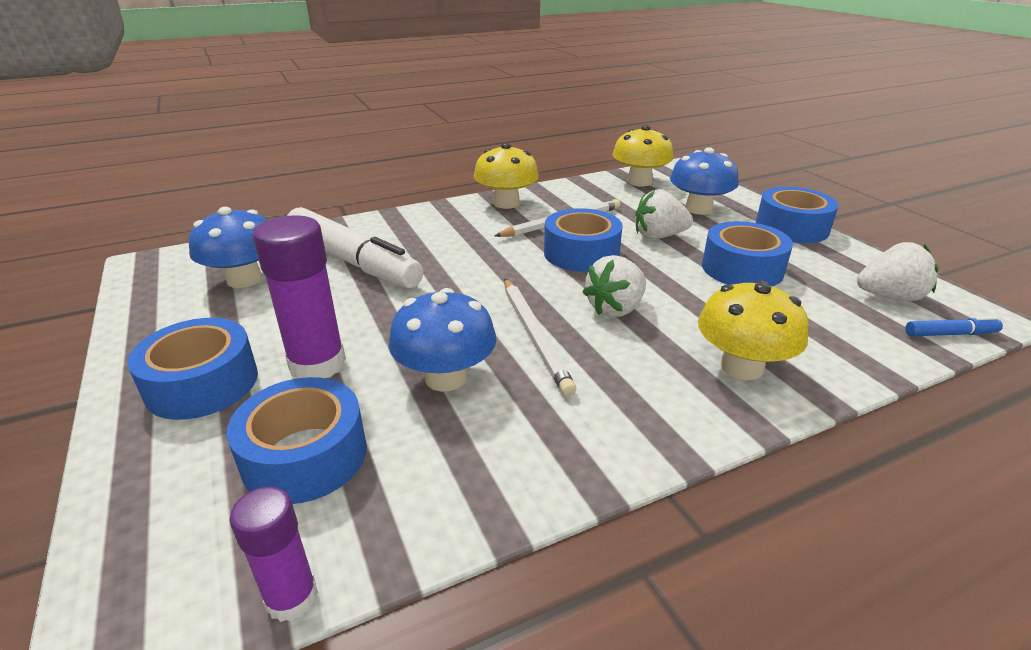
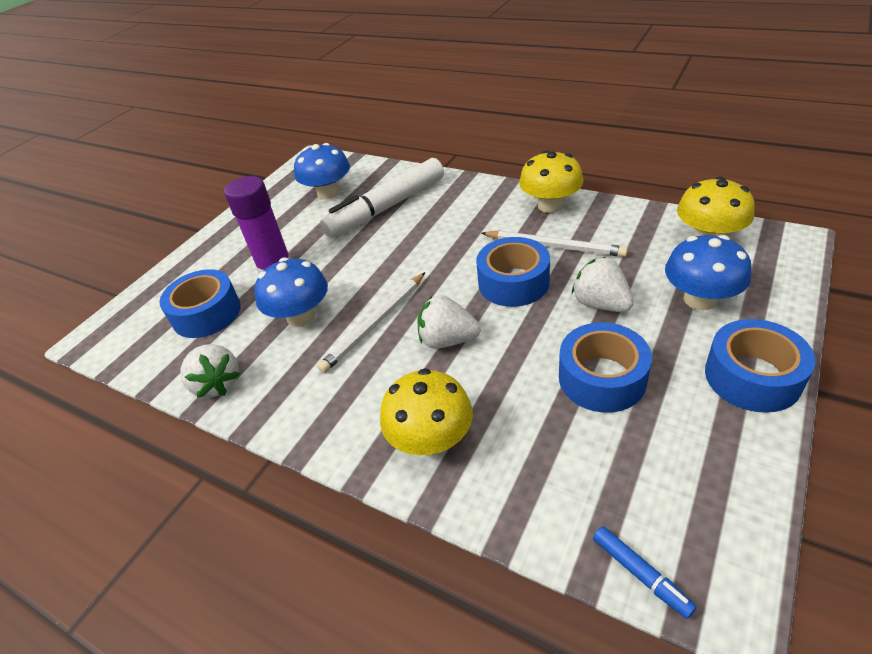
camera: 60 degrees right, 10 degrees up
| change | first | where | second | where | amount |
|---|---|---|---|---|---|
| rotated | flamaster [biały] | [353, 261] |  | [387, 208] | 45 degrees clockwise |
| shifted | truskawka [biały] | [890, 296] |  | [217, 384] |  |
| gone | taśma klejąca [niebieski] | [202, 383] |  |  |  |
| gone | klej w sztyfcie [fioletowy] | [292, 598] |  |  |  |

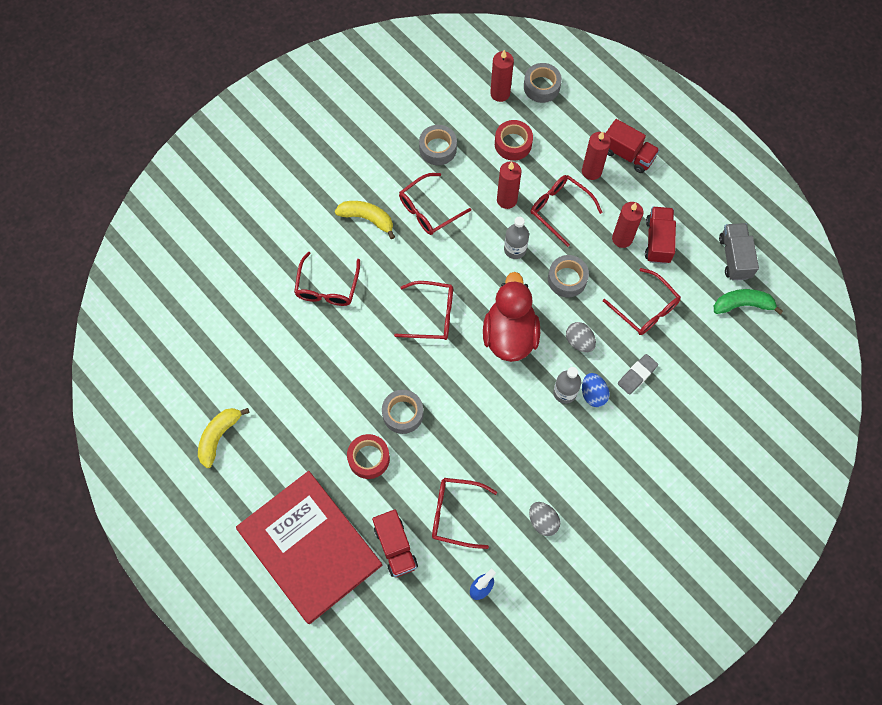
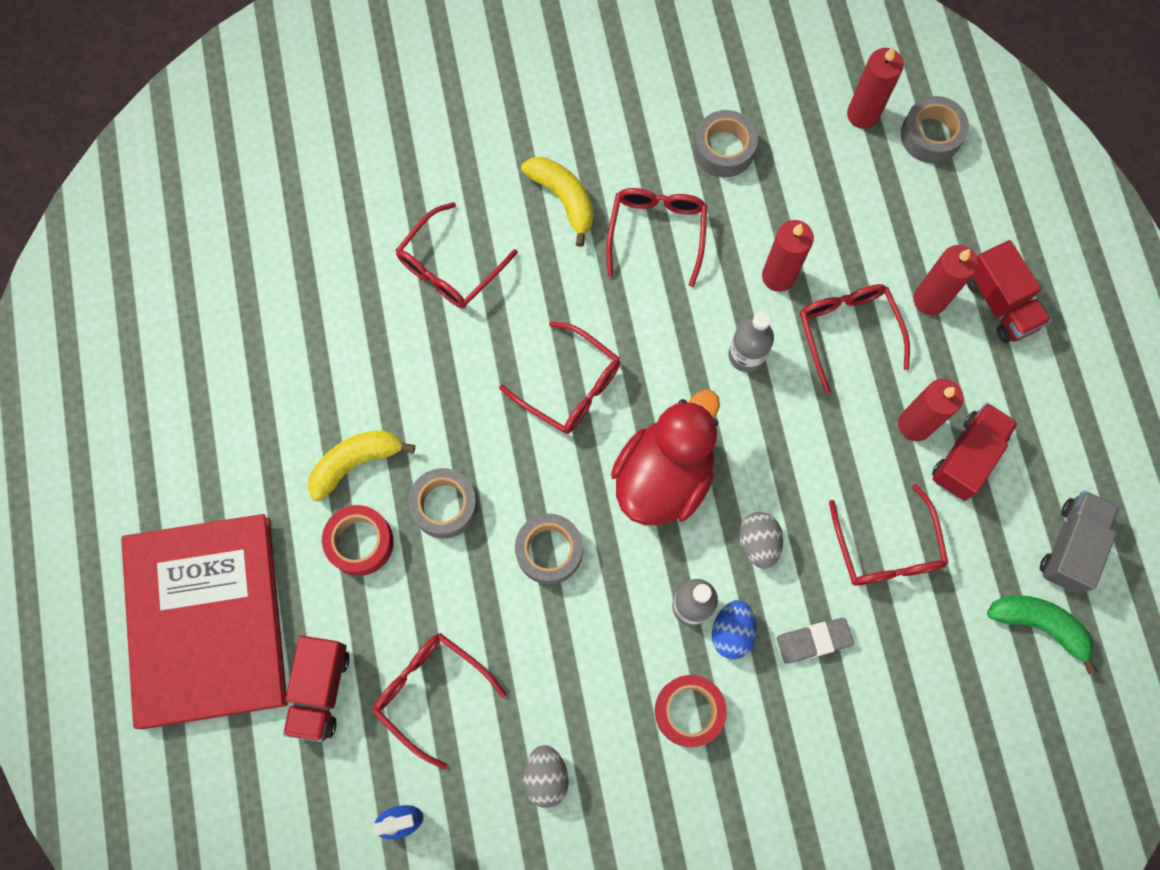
camera: 30 degrees right, 5 degrees up
| change | first | where | second | where | amount |
|---|---|---|---|---|---|
| shifted | taśma klejąca [czerwony] | [513, 144] |  | [689, 711] |  |
| rotated | okulary [czerwony] | [428, 210] |  | [657, 232] | 105 degrees clockwise |
| shifted | taśma klejąca [szary] | [567, 279] |  | [549, 551] |  |
| shifted | banan [żółty] | [219, 436] |  | [355, 463] |  |

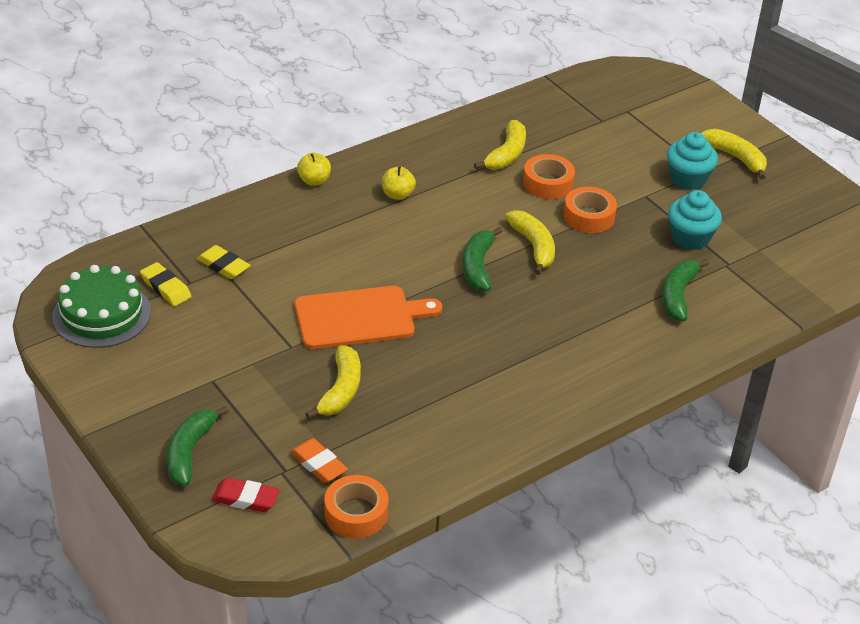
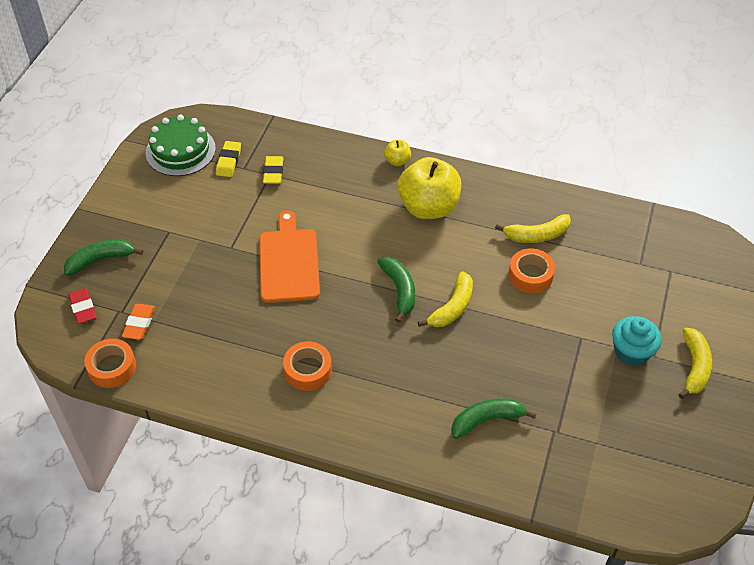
camera: 55 degrees right, 10 degrees up
| change | first | where | second | where | amount |
|---|---|---|---|---|---|
| scaled | jabłko [żółty] | [397, 195] |  | [428, 207] | x2.24 |
| shifted | taśma klejąca [pomarańczowy] | [589, 216] |  | [308, 370] |  |
| gone | muffinka [turkusowy] | [690, 238] |  |  |  |
| rotated | banan [zielony] | [478, 266] |  | [399, 290] | 105 degrees clockwise |
| rotated | deska do krojenia [pomarańczowy] | [359, 317] |  | [288, 262] | 135 degrees counterclockwise |
| gone | banan [żółty] | [341, 390] |  |  |  |

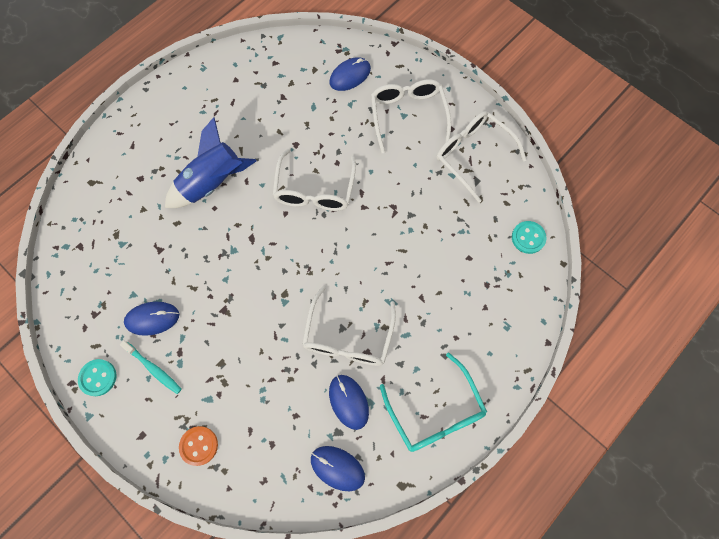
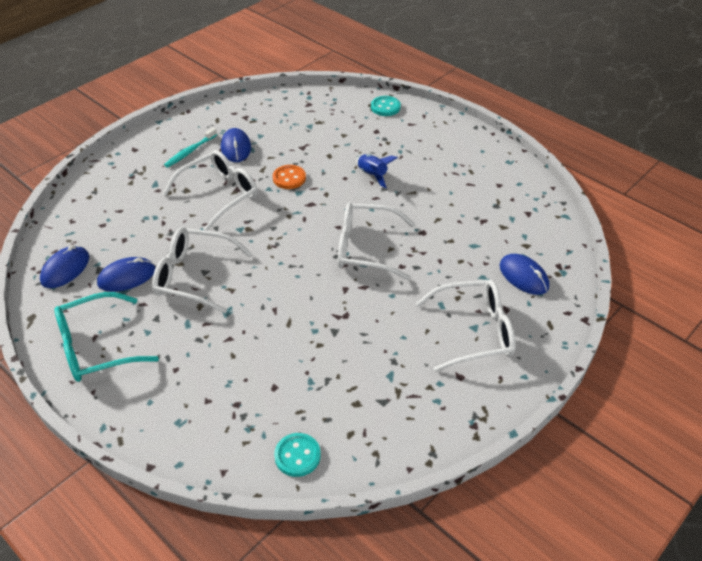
camera: 90 degrees right, 25 degrees down
| change | first | where | second | where | amount |
|---|---|---|---|---|---|
| shifted | okulary [biały] | [472, 155] |  | [219, 194] |  |
| scaled | rakieta [niebieski] | [212, 183] |  | [372, 175] | x0.53 |
| shifted | guzik [turkusowy] | [98, 377] |  | [385, 107] |  |
| shifted | guzik [pomarańczowy] | [199, 445] |  | [289, 178] |  |

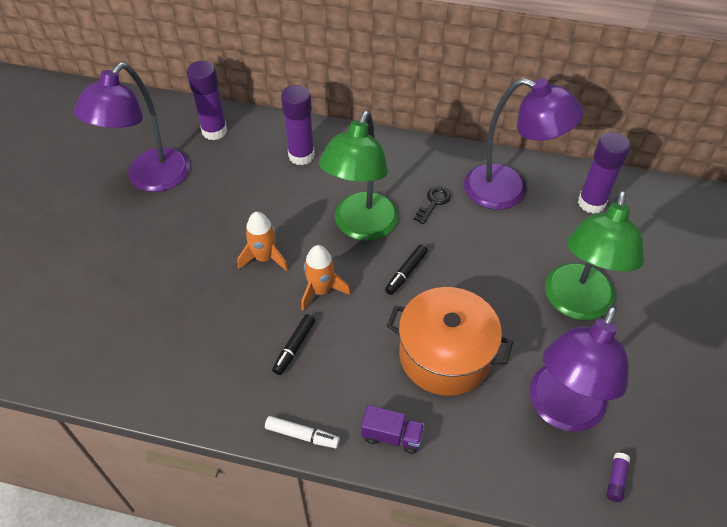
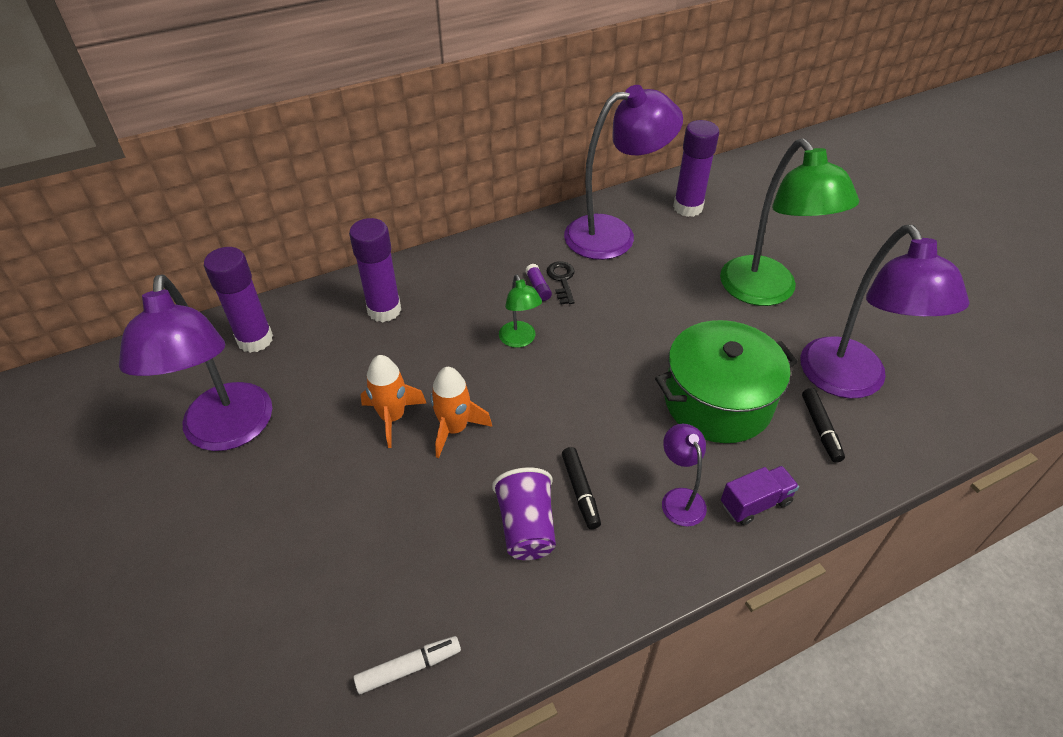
camera: 40 degrees left, 5 degrees down
| change | first | where | second | where | amount |
|---|---|---|---|---|---|
| scaled | lampka [zielony] | [361, 227] |  | [520, 340] | x0.47 |
| shifted | flamaster [czarny] | [406, 273] |  | [820, 429] |  |
| shifted | rakieta [pomarańczowy] | [321, 290] |  | [392, 417] |  |
| repainted | garnek [pomarańczowy] | [445, 355] | garnek [zielony] | [717, 401] |  |
| shifted | flamaster [biały] | [302, 435] |  | [409, 667] |  |
| shifted | klej w sztyfcie [fioletowy] | [616, 480] |  | [538, 287] |  |
| new |  |  | lampka [fioletowy] | [679, 498] |  |
| new |  |  | szklanka [fioletowy] | [526, 527] |  |

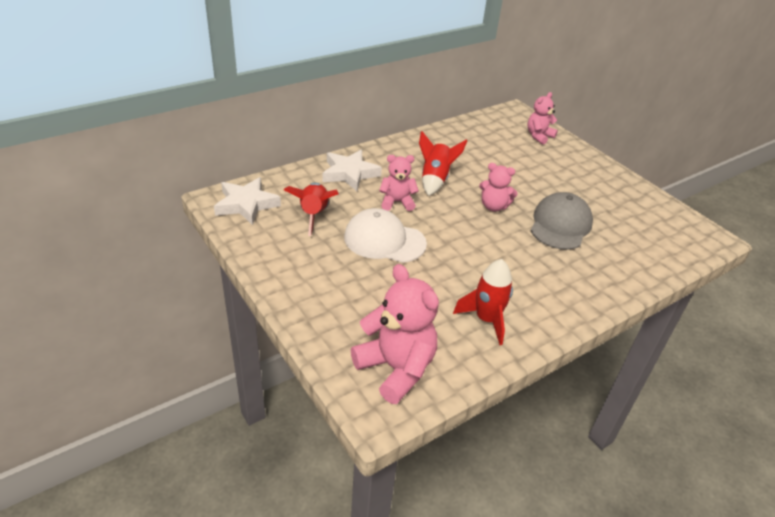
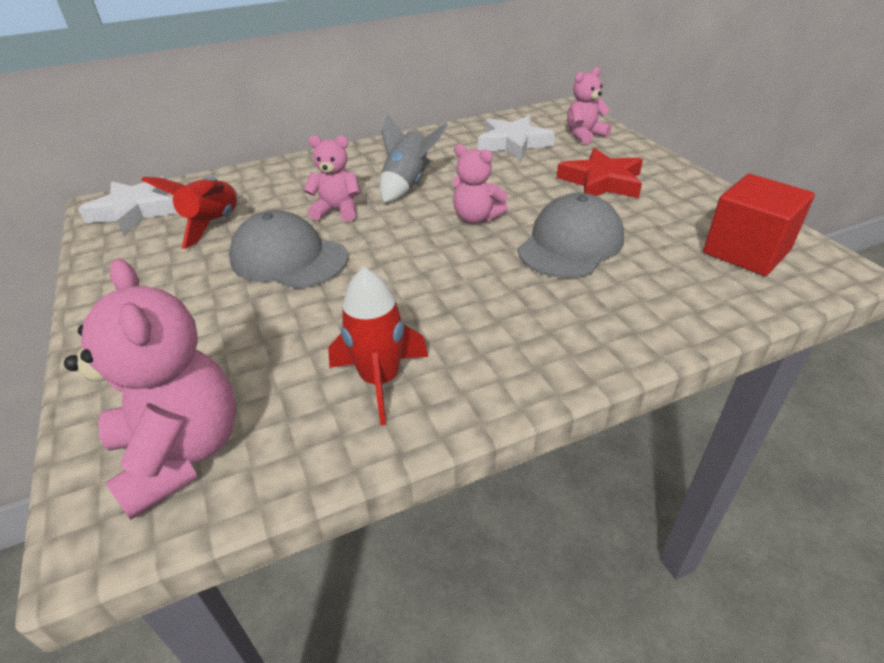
camera: 15 degrees right, 0 degrees up
| change | first | where | second | where | amount |
|---|---|---|---|---|---|
| repainted | rakieta [czerwony] | [435, 180] | rakieta [szary] | [408, 185] |  |
| shifted | gwiazda [biały] | [349, 173] |  | [513, 143] |  |
| repainted | czapka [biały] | [384, 240] | czapka [szary] | [288, 258] |  |
| new |  |  | gwiazda [czerwony] | [601, 182] |  |
| new |  |  | sześcian [czerwony] | [746, 251] |  |

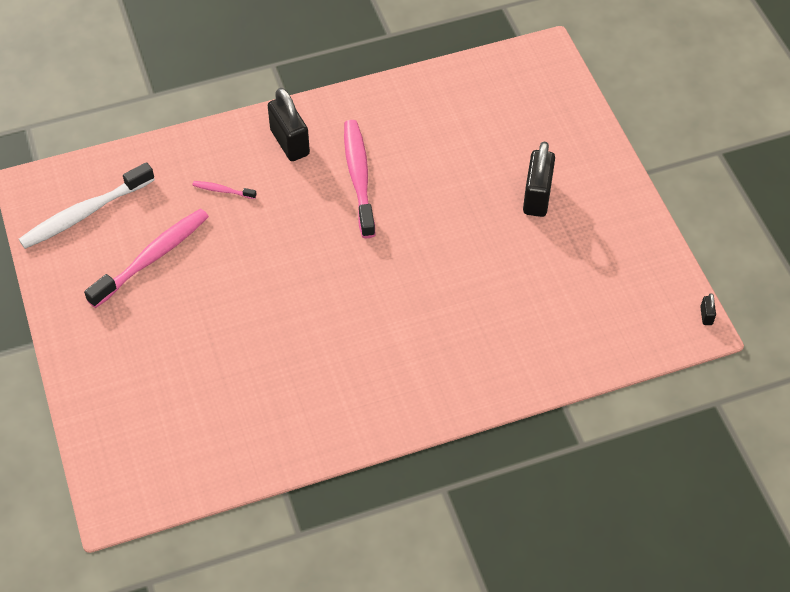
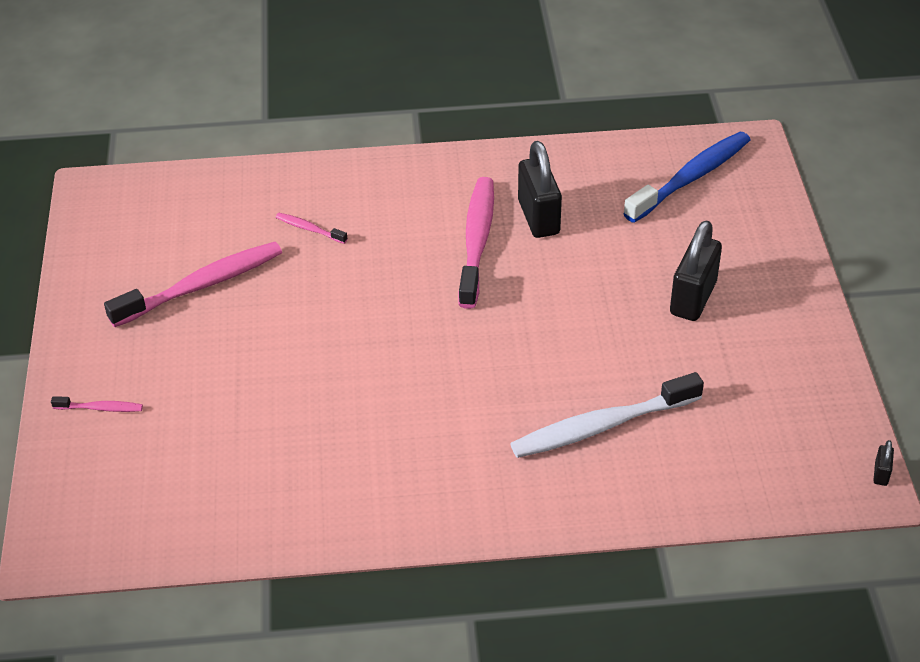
camera: 15 degrees right, 10 degrees down
| change | first | where | second | where | amount |
|---|---|---|---|---|---|
| shifted | kłódka [czarny] | [289, 142] |  | [538, 217] |  |
| shifted | szczoteczka do zębów [biały] | [84, 214] |  | [601, 426] |  |
| new |  |  | szczoteczka do zębów [niebieski] | [691, 178] |  |
| new |  |  | szczoteczka do zębów [różowy] | [100, 408] |  |

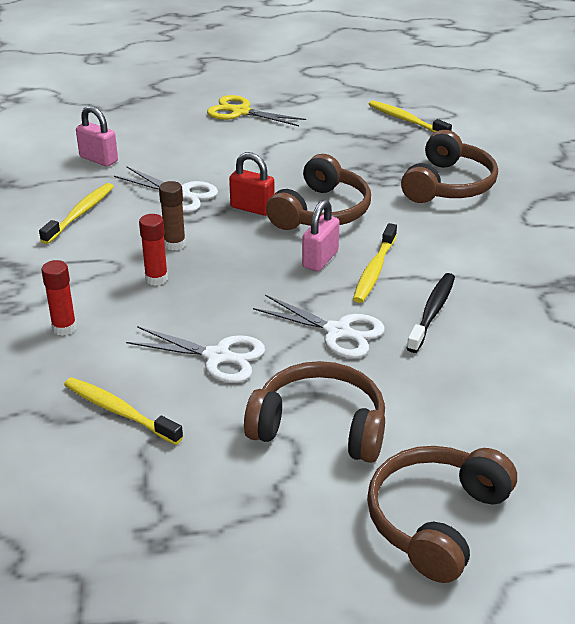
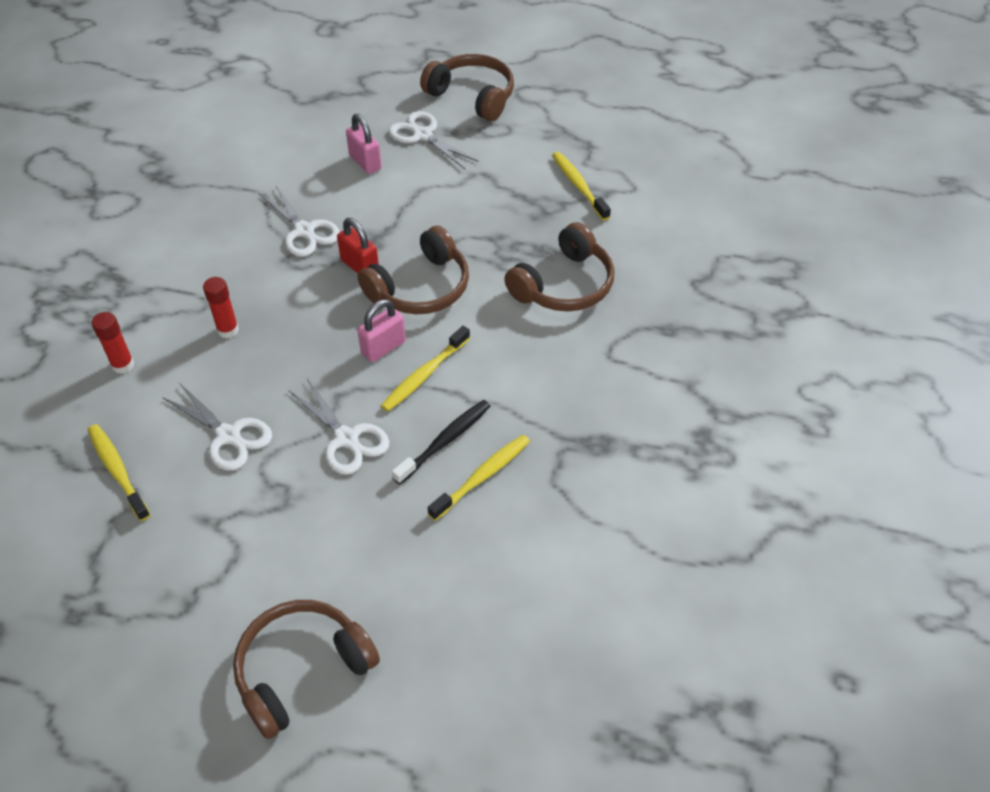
camera: 20 degrees right, 15 degrees up
| change | first | where | second | where | amount |
|---|---|---|---|---|---|
| repainted | nożyczki [żółty] | [241, 112] | nożyczki [biały] | [423, 135] |  |
| shifted | kłódka [różowy] | [98, 159] |  | [365, 162] |  |
| gone | klej w sztyfcie [brązowy] | [175, 244] |  |  |  |
| shifted | szczoteczka do zębów [żółty] | [80, 213] |  | [482, 476] |  |
| shifted | słuchawki [brązowy] | [320, 427] |  | [472, 96] |  |

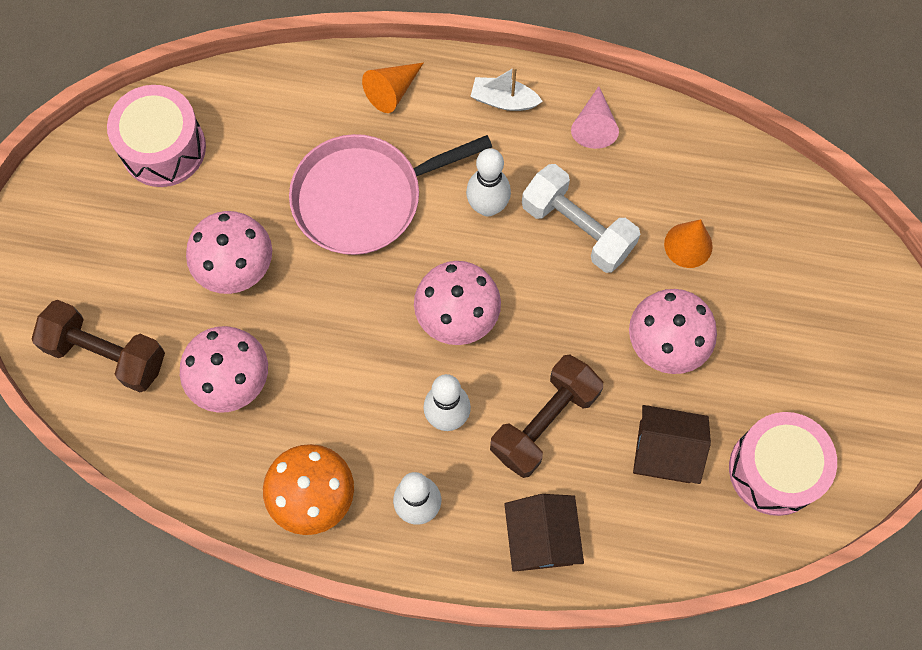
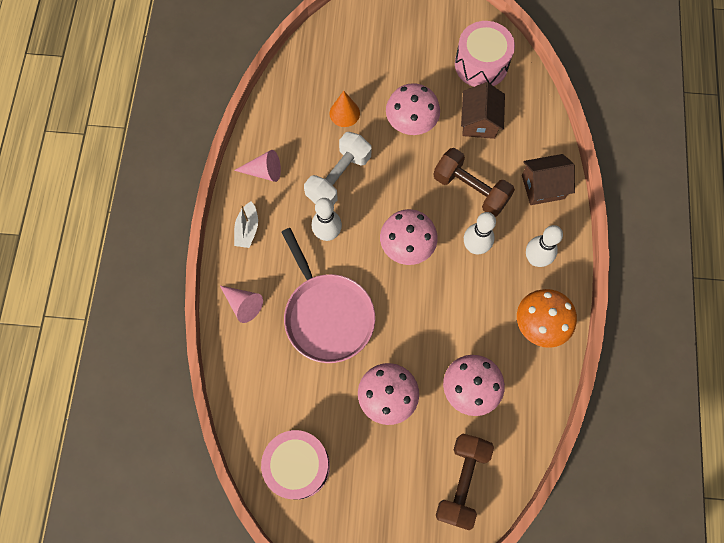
camera: 95 degrees left, 0 degrees up
| change | first | where | second | where | amount |
|---|---|---|---|---|---|
| repainted | stożek [pomarańczowy] | [392, 91] | stożek [różowy] | [243, 304] |  |

